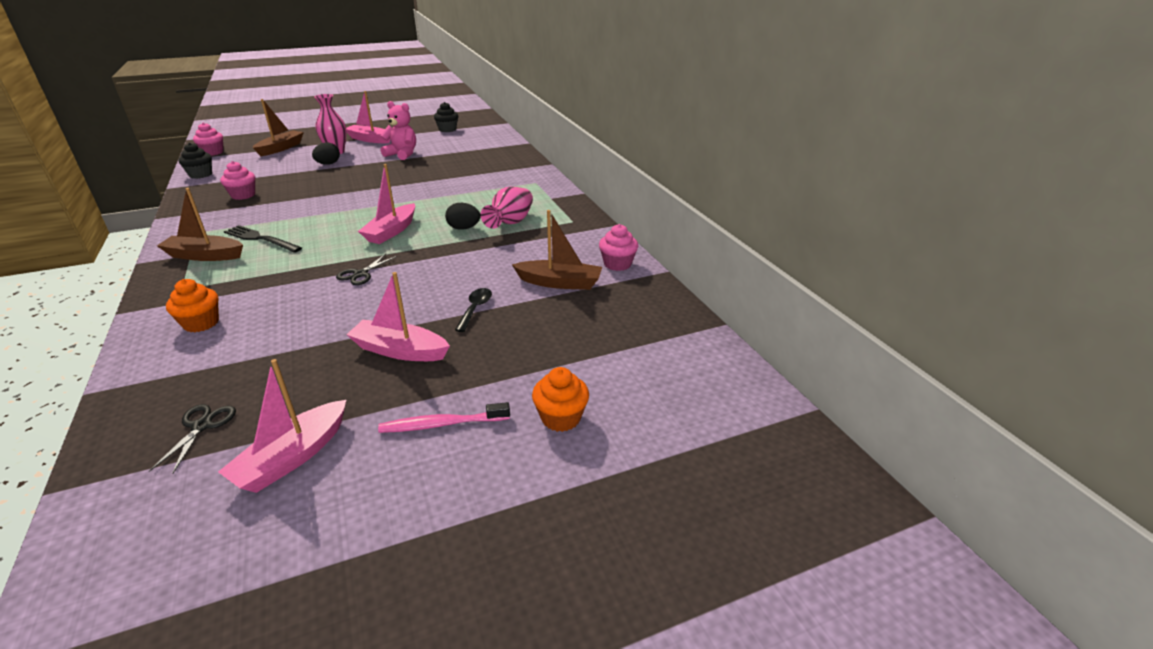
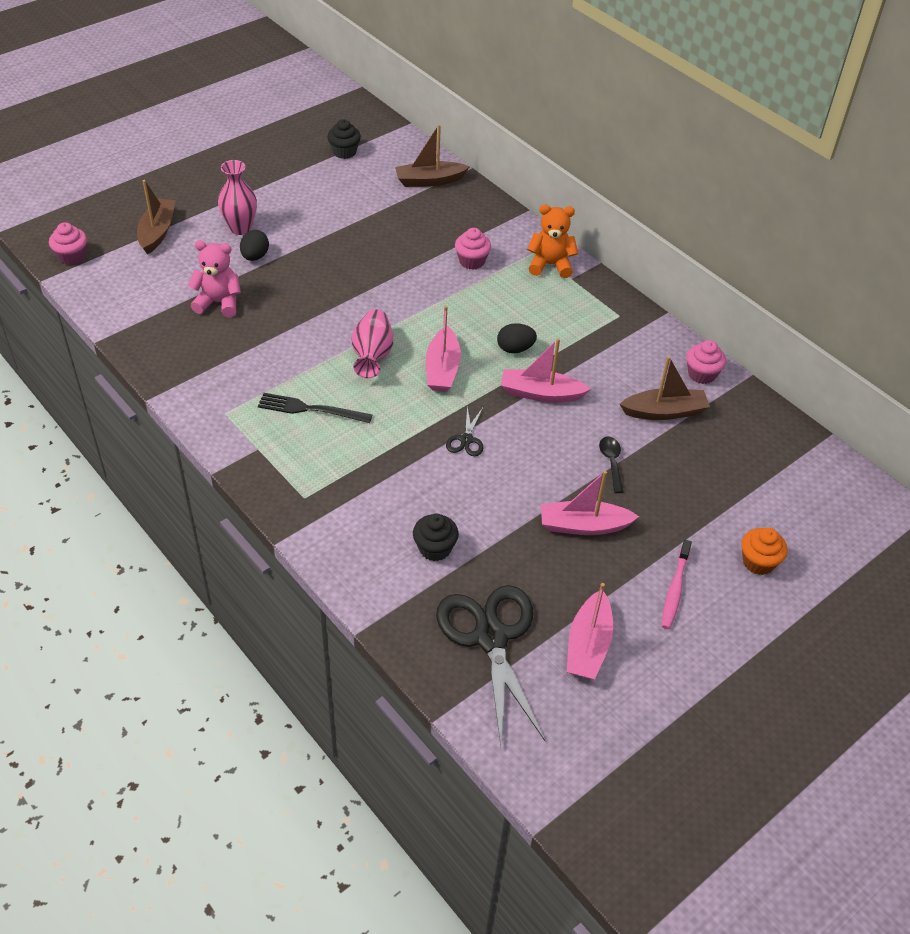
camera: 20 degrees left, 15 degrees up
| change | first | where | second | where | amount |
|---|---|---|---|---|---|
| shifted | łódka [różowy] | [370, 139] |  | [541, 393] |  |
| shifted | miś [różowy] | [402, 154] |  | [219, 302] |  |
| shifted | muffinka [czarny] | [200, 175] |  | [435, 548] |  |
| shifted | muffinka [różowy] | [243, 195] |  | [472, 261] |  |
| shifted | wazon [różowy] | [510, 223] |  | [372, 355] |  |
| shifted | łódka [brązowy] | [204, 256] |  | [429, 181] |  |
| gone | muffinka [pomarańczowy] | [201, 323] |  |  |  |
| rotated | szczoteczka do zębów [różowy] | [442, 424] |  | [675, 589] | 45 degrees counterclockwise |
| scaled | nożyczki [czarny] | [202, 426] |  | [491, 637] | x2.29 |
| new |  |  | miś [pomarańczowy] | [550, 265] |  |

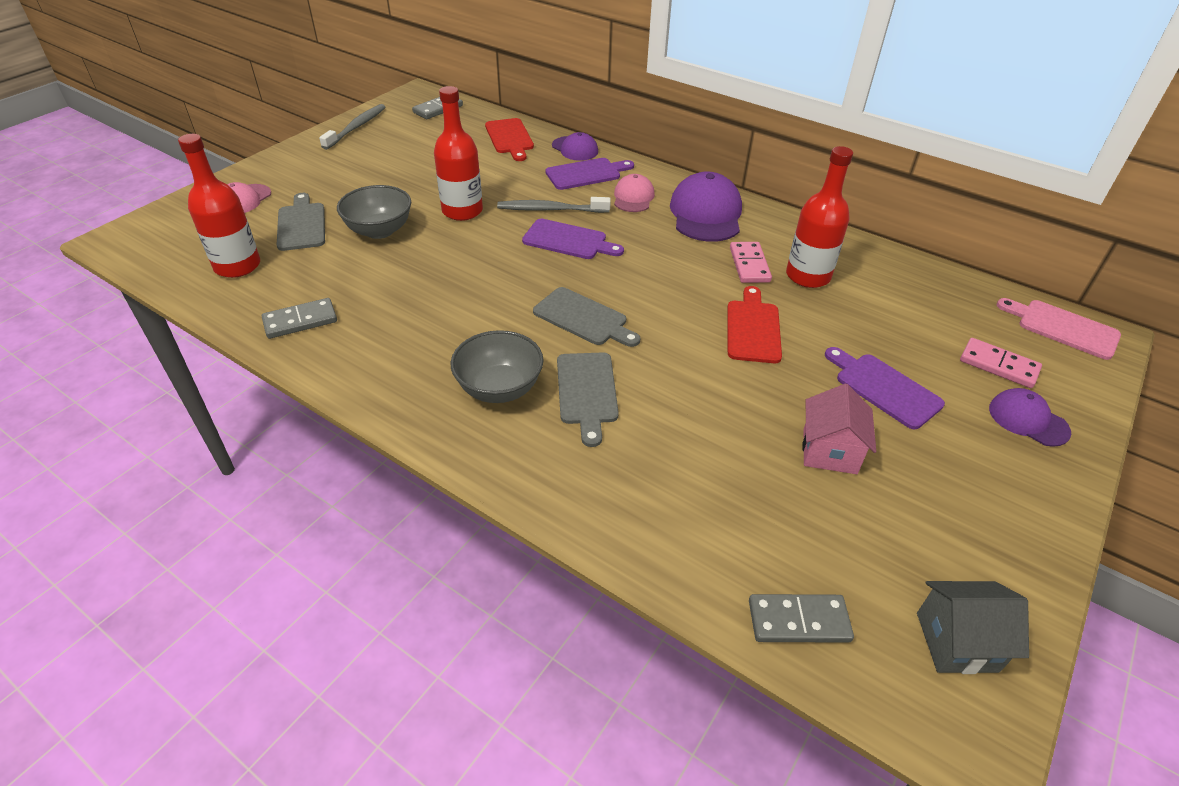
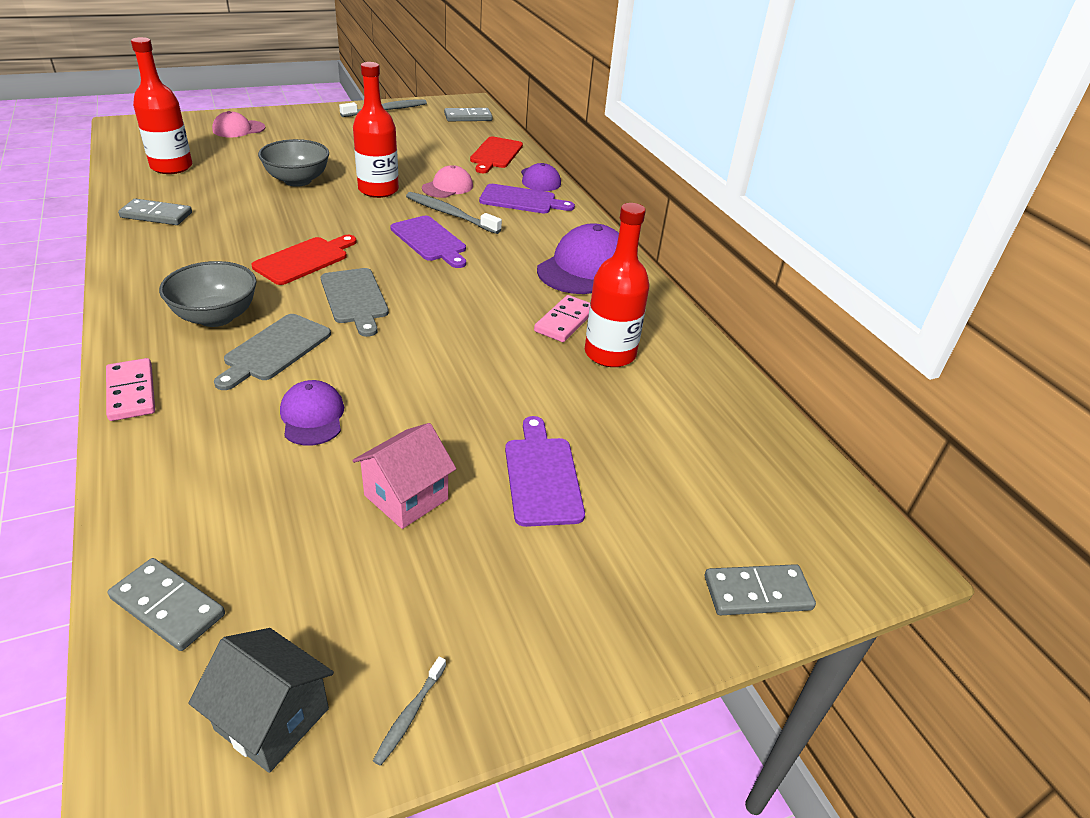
camera: 30 degrees right, 5 degrees down
| change | first | where | second | where | amount |
|---|---|---|---|---|---|
| shifted | czapka [różowy] | [633, 197] |  | [447, 187] |  |
| gone | deska do krojenia [szary] | [301, 224] |  |  |  |
| shifted | deska do krojenia [czerwony] | [753, 328] |  | [304, 260] |  |
| gone | deska do krojenia [różowy] | [1062, 328] |  |  |  |
| shifted | kostka domina [różowy] | [998, 365] |  | [131, 392] |  |
| shifted | czapka [fioletowy] | [1028, 420] |  | [312, 416] |  |
| new |  |  | kostka domina [szary] | [757, 593] |  |
| new |  |  | szczoteczka do zębów [szary] | [409, 715] |  |

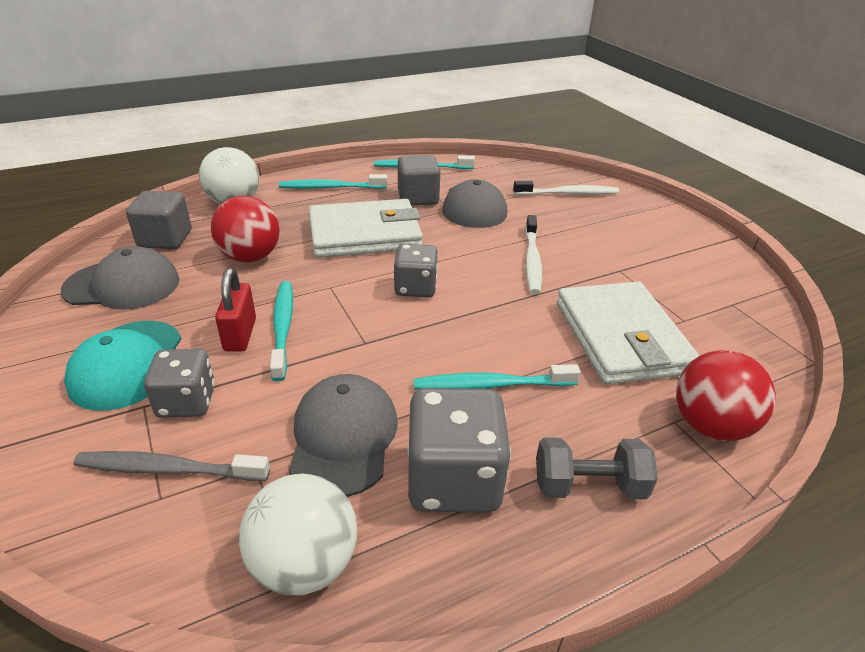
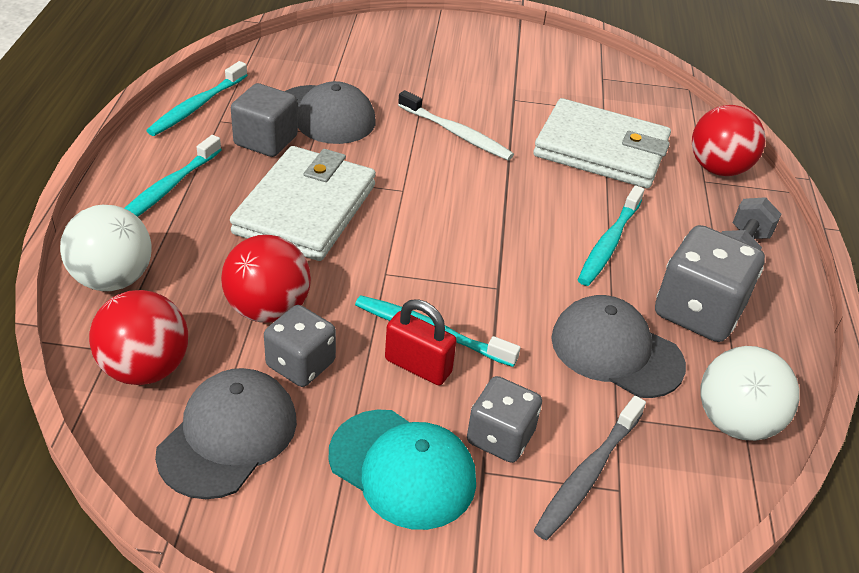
camera: 60 degrees left, 5 degrees up
| change | first | where | second | where | amount |
|---|---|---|---|---|---|
| gone | szczoteczka do zębów [biały] | [567, 193] |  |  |  |
| swapped | sześcian [szary] | [165, 239] | piłka [czerwony] | [145, 368] |  |
| shifted | kostka do gry [szary] | [415, 287] |  | [300, 364] |  |

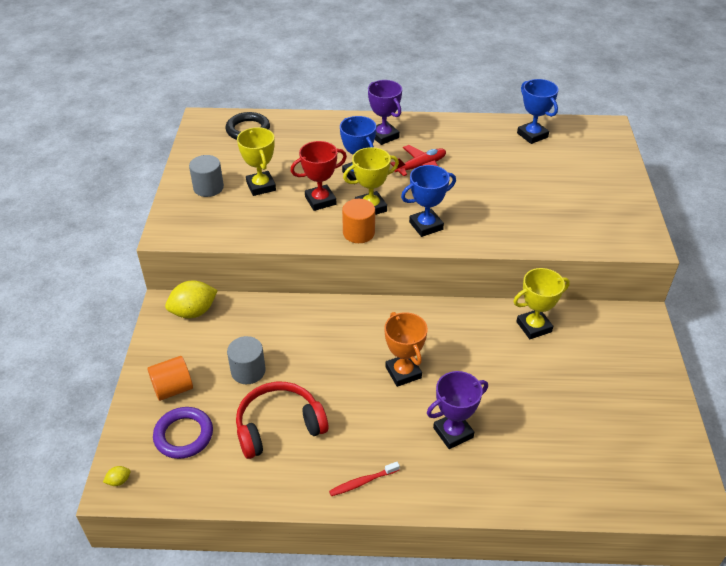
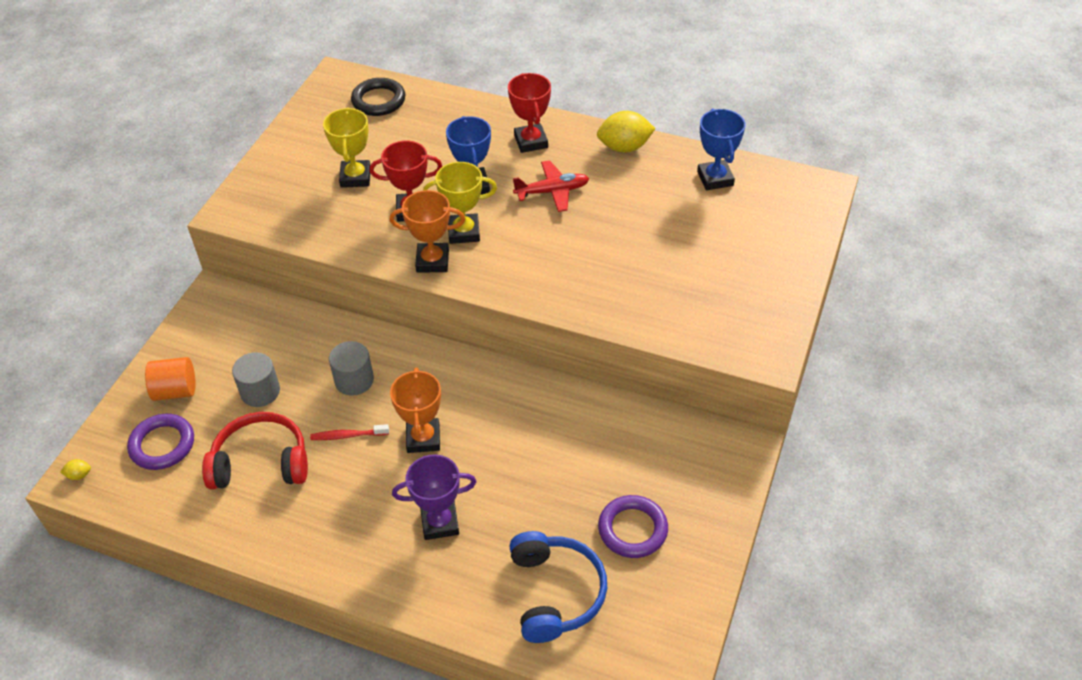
camera: 20 degrees right, 5 degrees up
| change | first | where | second | where | amount |
|---|---|---|---|---|---|
| repainted | puchar [fioletowy] | [383, 136] | puchar [czerwony] | [531, 141] |  |
| shifted | walec [szary] | [208, 187] |  | [354, 380] |  |
| gone | puchar [niebieski] | [426, 226] |  |  |  |
| swapped | walec [pomarańczowy] | [358, 233] | puchar [pomarańczowy] | [432, 261] |  |
| gone | puchar [żółty] | [533, 327] |  |  |  |
| shifted | cytryna [żółty] | [194, 312] |  | [624, 147] |  |
| shifted | szczoteczka do zębów [czerwony] | [362, 482] |  | [348, 435] |  |
| new |  |  | pierścień [fioletowy] | [632, 529] |  |
| new |  |  | słuchawki [niebieski] | [555, 593] |  |

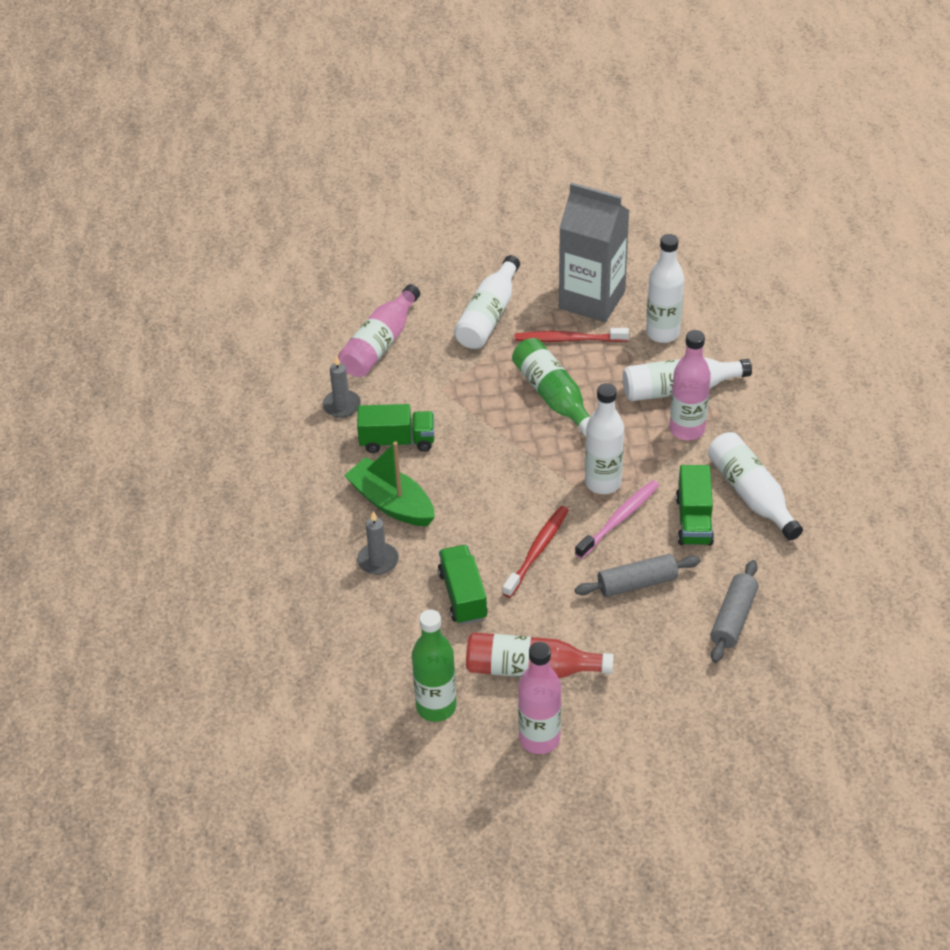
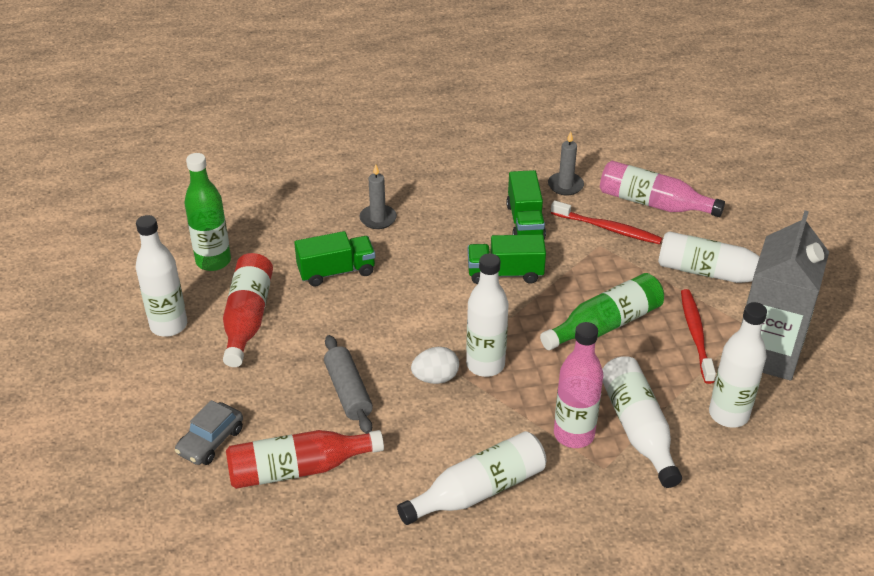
camera: 85 degrees right, 5 degrees down
| change | first | where | second | where | amount |
|---|---|---|---|---|---|
| gone | łódka [zielony] | [391, 503] |  |  |  |
| shifted | ciężarówka [zielony] | [694, 520] |  | [505, 273] |  |
| swapped | szczoteczka do zębów [różowy] | [619, 519] | jajko [biały] | [435, 378] |  |
| shifted | szczoteczka do zębów [czerwony] | [537, 550] |  | [608, 228] |  |
| swapped | wałek do ciasta [szary] | [733, 618] | butelka [czerwony] | [298, 469] |  |
| repainted | butelka [różowy] | [539, 739] | butelka [biały] | [169, 325] |  |
| new |  |  | samochód [szary] | [211, 441] |  |

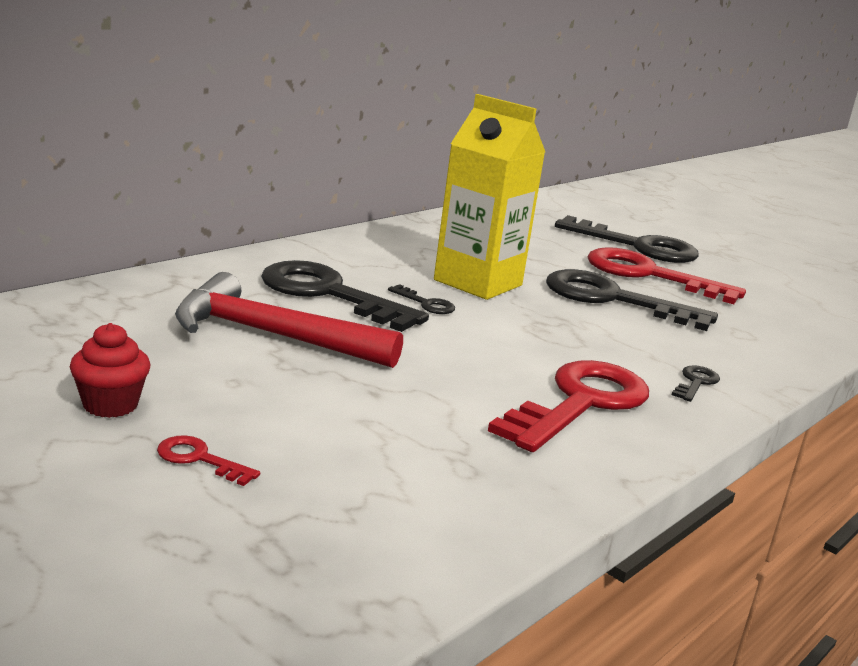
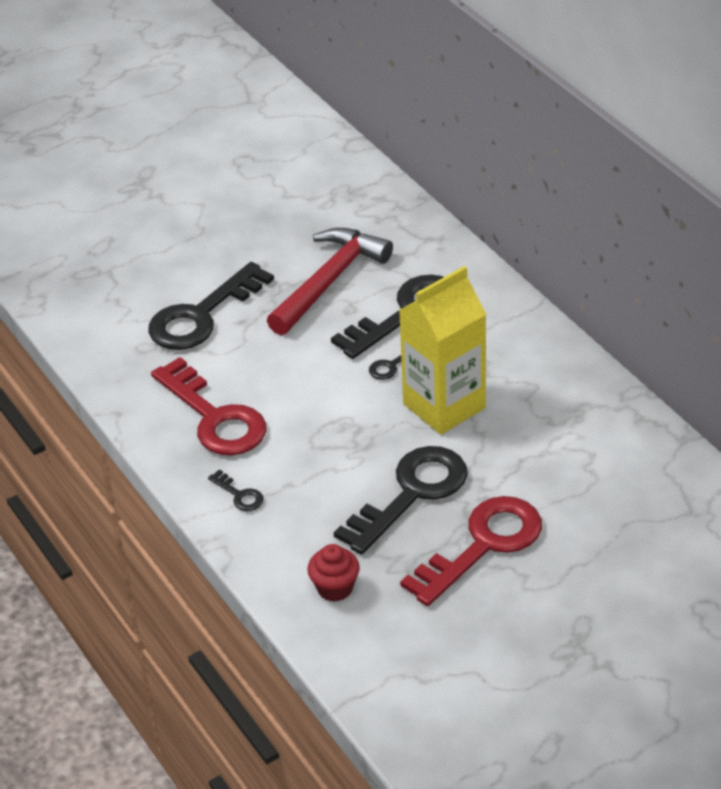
camera: 110 degrees right, 20 degrees up
| change | first | where | second | where | amount |
|---|---|---|---|---|---|
| shifted | klucz [czarny] | [637, 246] |  | [202, 315] |  |
| shifted | muffinka [czerwony] | [110, 405] |  | [335, 588] |  |
| gone | klucz [czerwony] | [199, 459] |  |  |  |

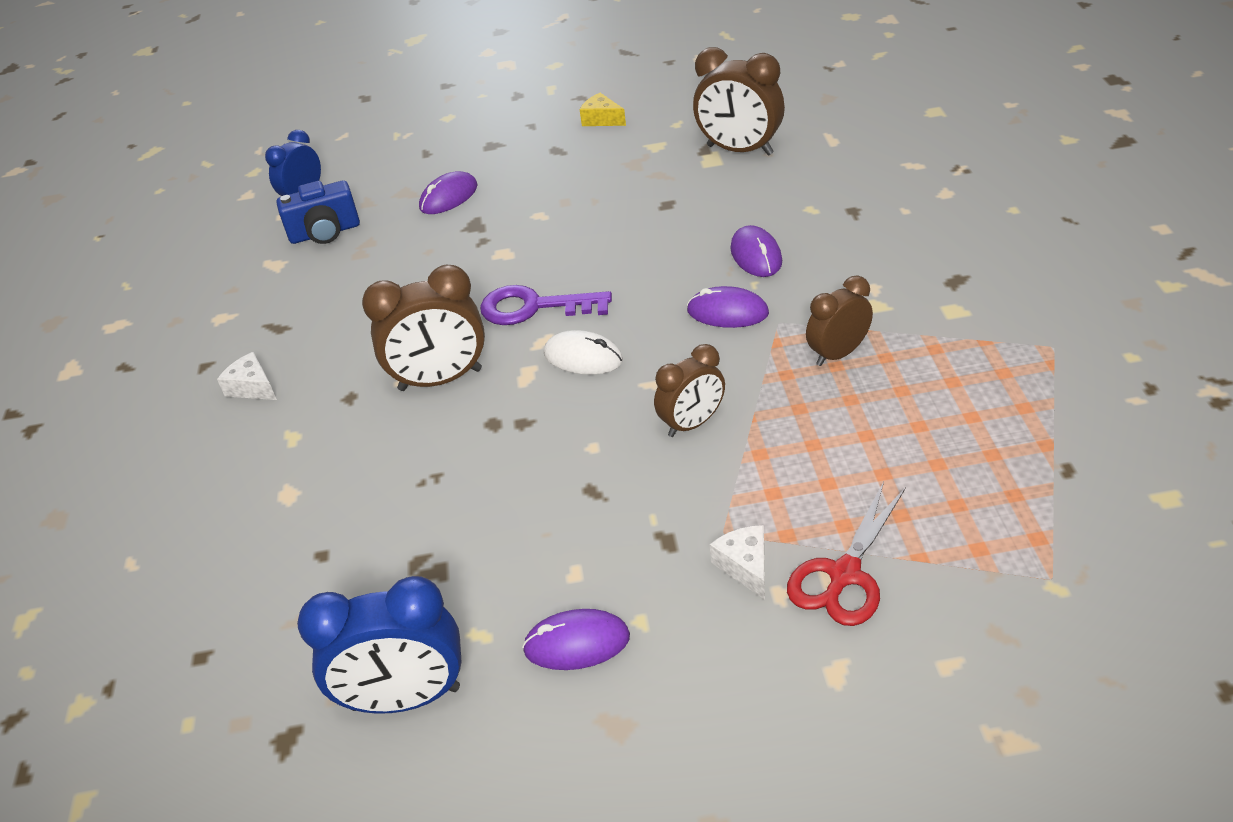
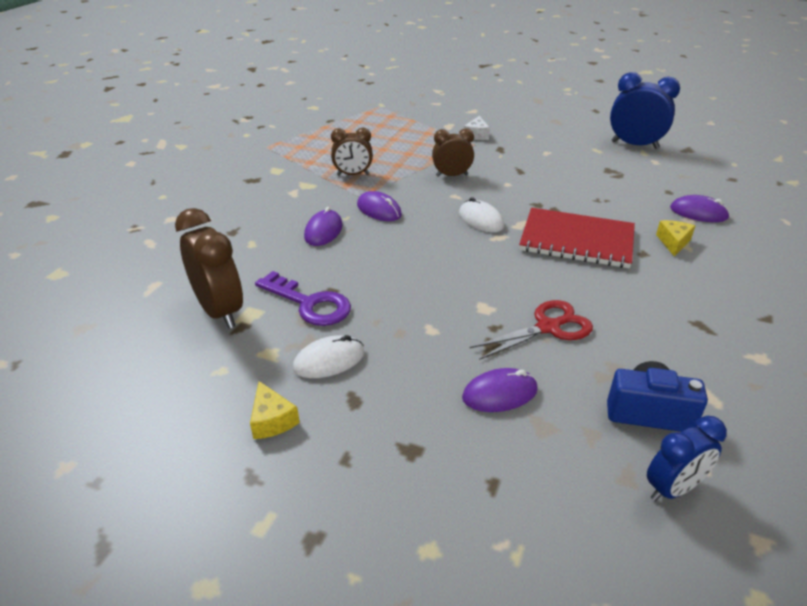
camera: 155 degrees left, 5 degrees down
| change | first | where | second | where | amount |
|---|---|---|---|---|---|
| swapped | budzik [brązowy] | [440, 380] | zeszyt [czerwony] | [576, 240] |  |
| shifted | klucz [fioletowy] | [534, 307] |  | [309, 304] |  |
| gone | ser [biały] | [252, 387] |  |  |  |
| shifted | nożyczki [czerwony] | [844, 574] |  | [548, 327] |  |
| shifted | myszka [fioletowy] | [577, 643] |  | [698, 213] |  |
| new |  |  | ser [żółty] | [673, 242] |  |
| new |  |  | myszka [biały] | [329, 360] |  |

